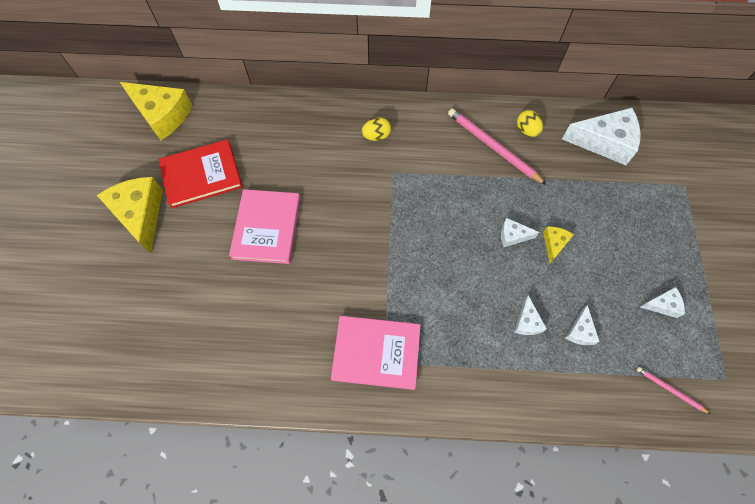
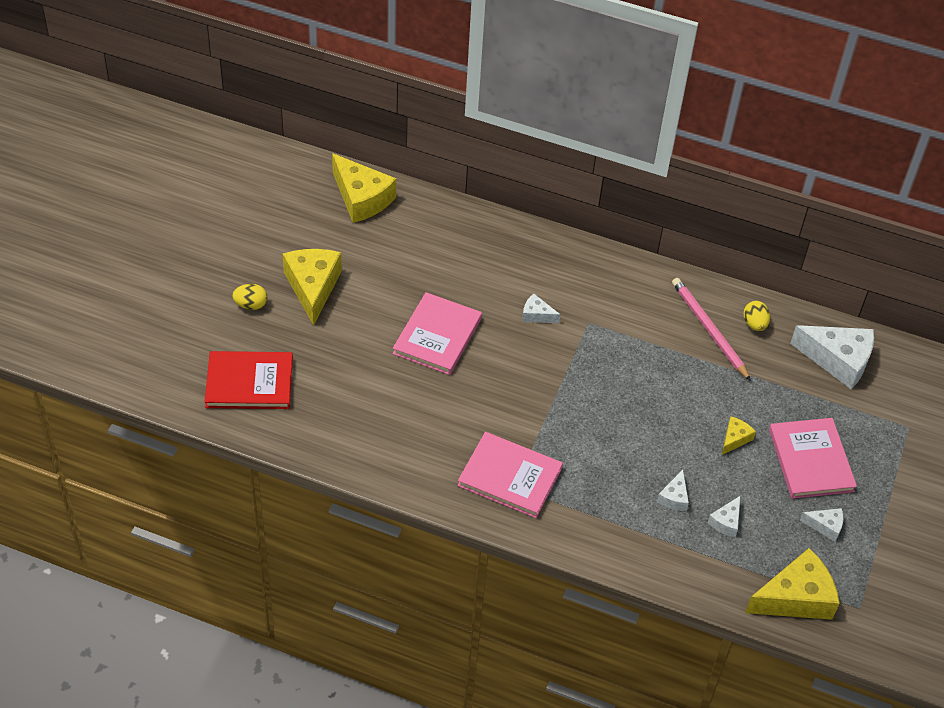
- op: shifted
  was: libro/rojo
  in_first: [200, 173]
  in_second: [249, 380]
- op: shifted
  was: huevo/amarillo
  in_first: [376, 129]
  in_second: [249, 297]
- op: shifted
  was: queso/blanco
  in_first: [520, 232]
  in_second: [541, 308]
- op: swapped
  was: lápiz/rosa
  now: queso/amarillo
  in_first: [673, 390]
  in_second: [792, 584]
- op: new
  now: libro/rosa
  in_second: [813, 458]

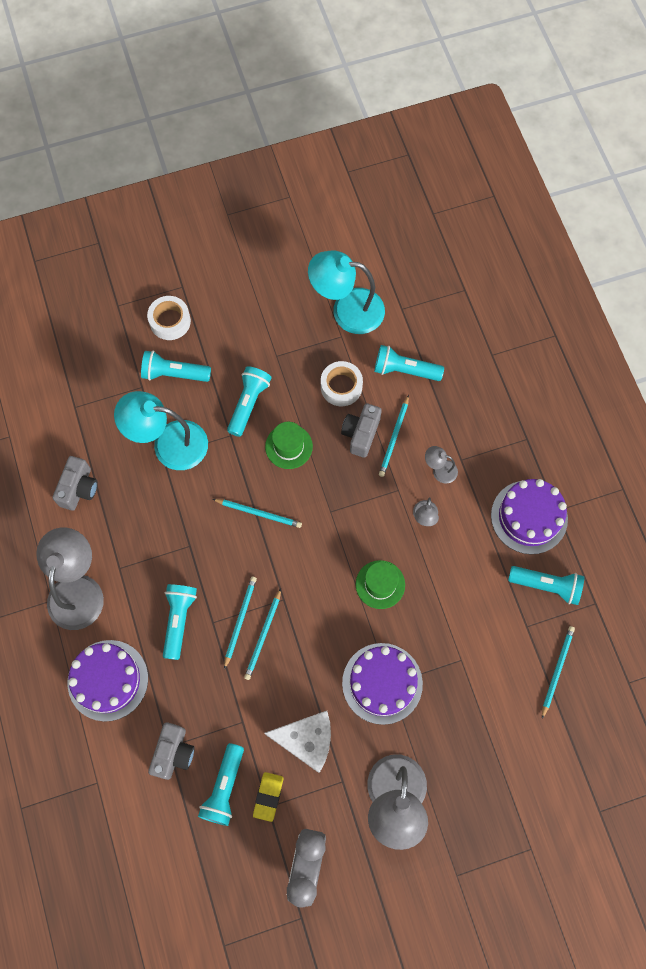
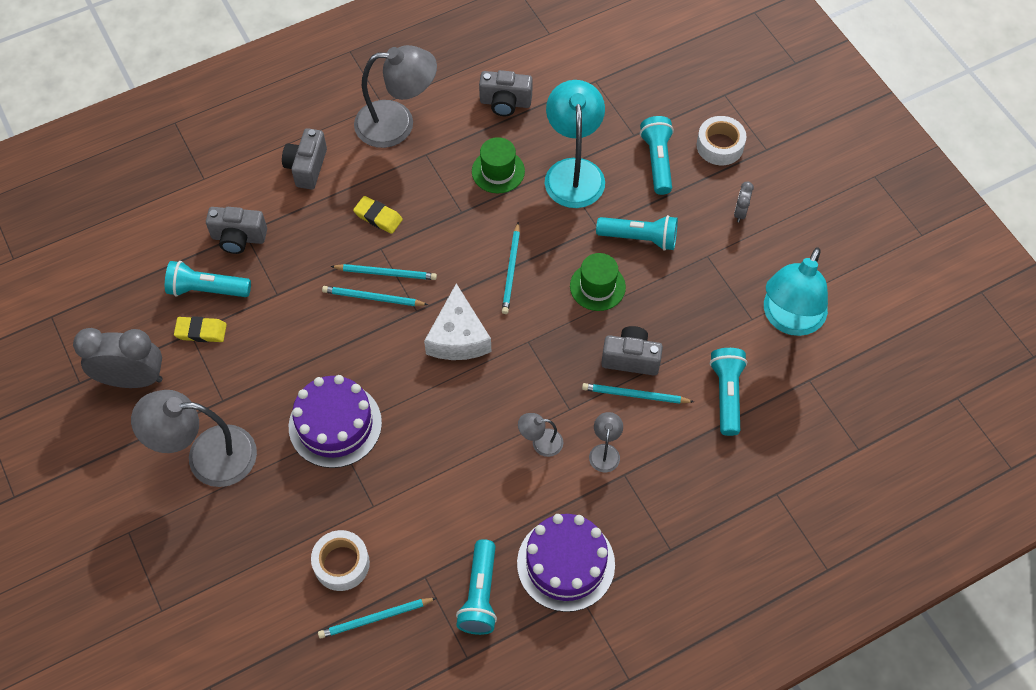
- op: swapped
  was: tarta/morado
  now: cámara/gris
  in_first: [108, 681]
  in_second: [304, 159]
- op: shifted
  was: cinta adhesiva/blanco
  in_first: [342, 383]
  in_second: [340, 560]
- op: rotated
  was: lápiz/turquesa
  in_first: [558, 672]
  in_second: [377, 618]
  clockwise: 150
- op: swapped
  was: lámpara de mano/turquesa
  now: goma de borrar/amarillo
  in_first: [180, 622]
  in_second: [378, 215]
- op: shifted
  was: queso/blanco
  in_first: [298, 742]
  in_second: [457, 321]
- op: shifted
  was: sombrero/verde
  in_first: [380, 584]
  in_second: [498, 165]
- op: new
  now: despertador/gris
  in_second: [744, 201]
- op: rotated
  was: lámpara/turquesa
  in_first: [346, 292]
  in_second: [796, 291]
  clockwise: -150

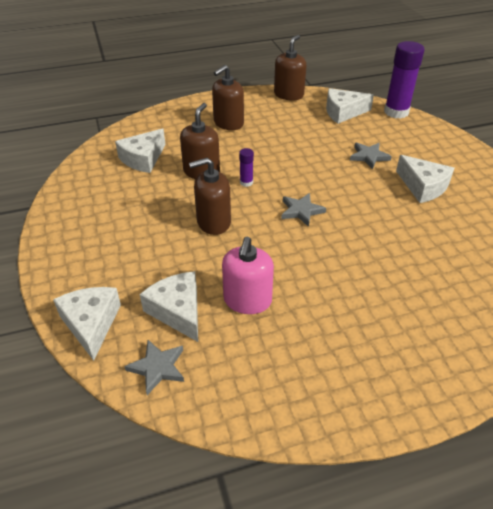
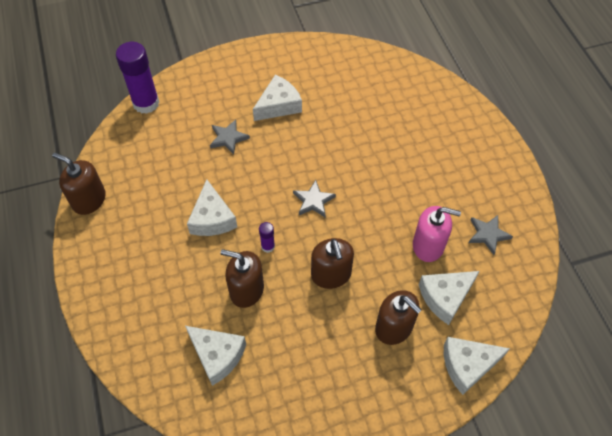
- op: shifted
  was: queso/blanco
  in_first: [350, 106]
  in_second: [212, 207]
- op: shifted
  was: dispensador de jabón/marrón
  in_first: [228, 97]
  in_second: [398, 317]
- op: shifted
  was: estrella/gris
  in_first: [154, 367]
  in_second: [490, 235]

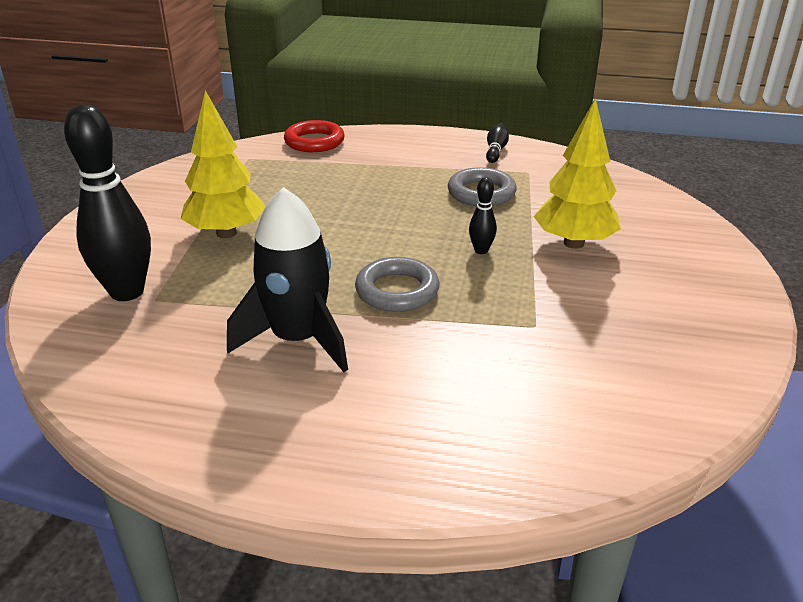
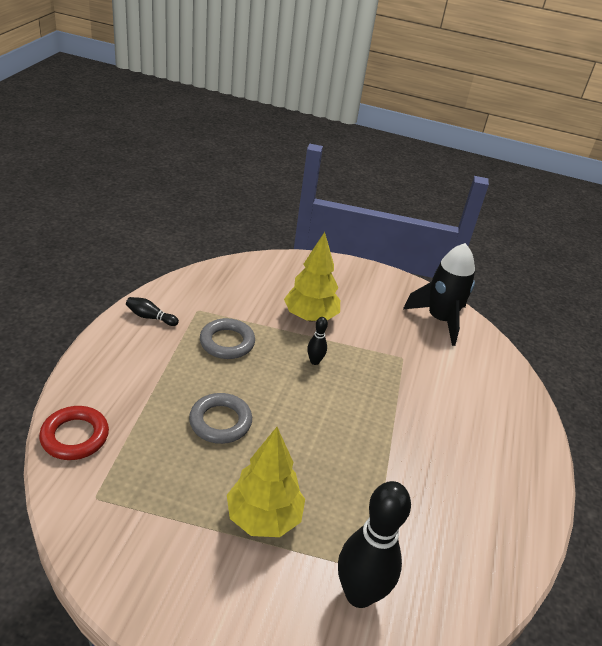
- op: shifted
  was: anillo/gris
  in_first: [397, 284]
  in_second: [220, 418]
- op: shifted
  was: cohete/negro
  in_first: [287, 279]
  in_second: [439, 294]

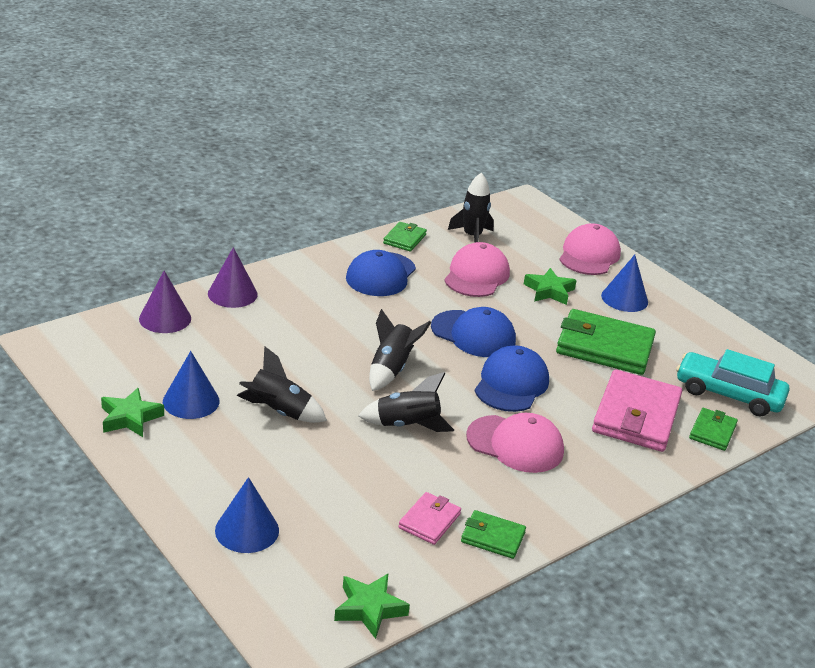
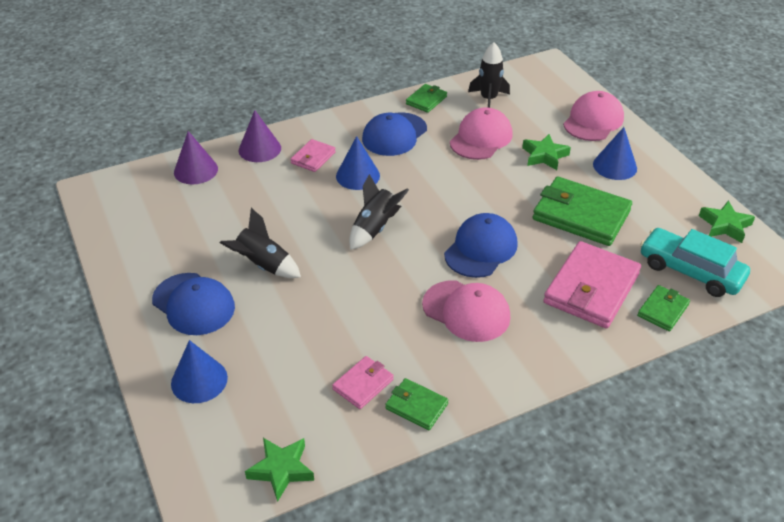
- op: shifted
  was: gorra/azul
  in_first: [473, 332]
  in_second: [193, 304]
- op: new
  now: cartera/rosa
  in_second: [313, 155]
- op: shifted
  was: cono/azul
  in_first: [191, 385]
  in_second: [358, 163]
- op: shifted
  was: estrella/verde
  in_first: [132, 412]
  in_second: [727, 222]
- op: gone
  was: cohete/negro
  in_first: [406, 402]

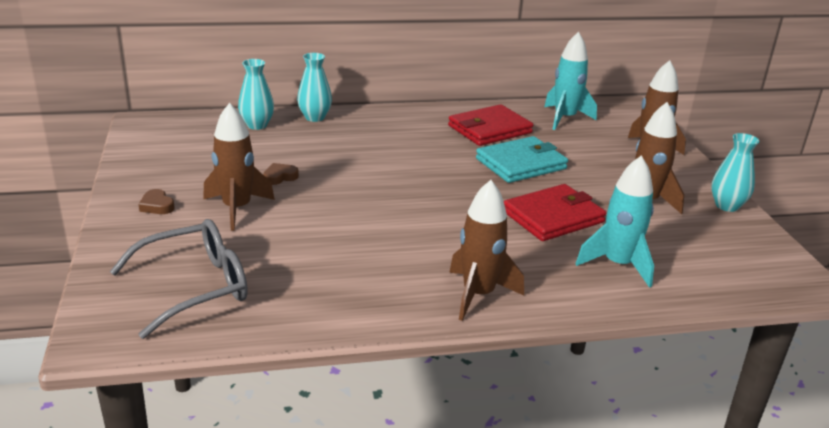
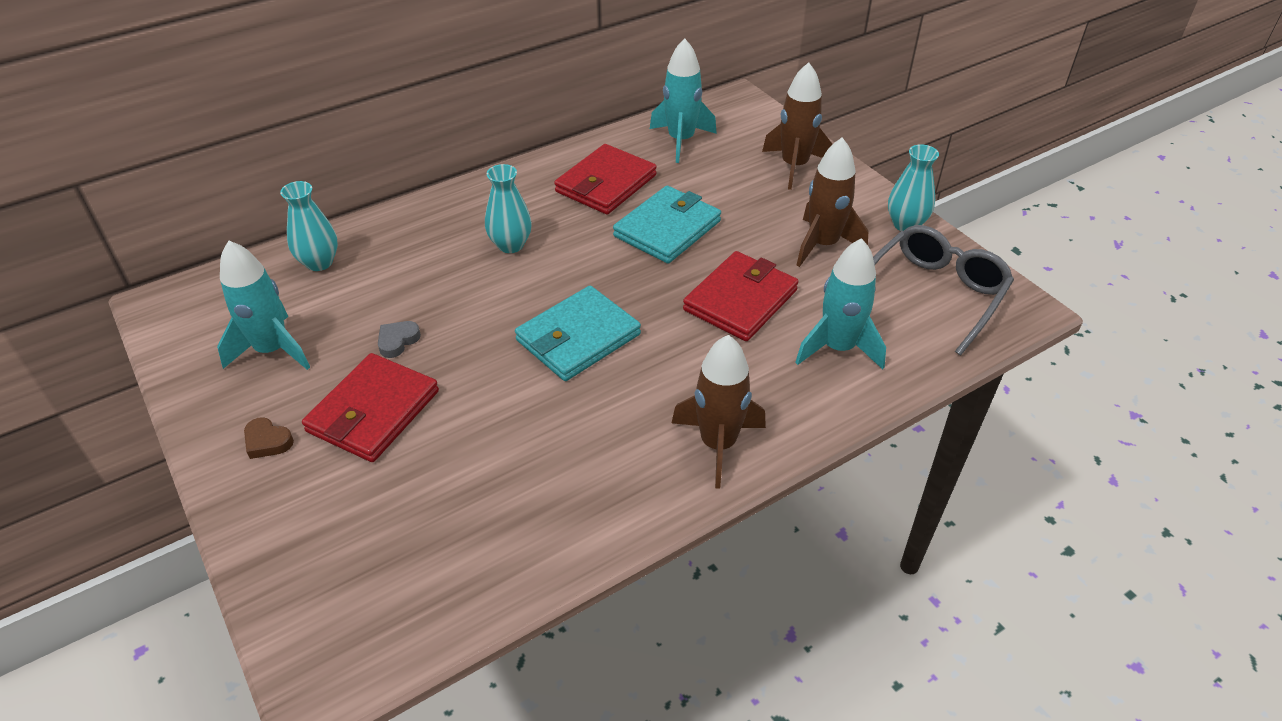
- op: new
  now: cohete/turquesa
  in_second: [263, 305]
- op: swapped
  was: cohete/marrón
  now: cartera/rojo
  in_first: [239, 167]
  in_second: [370, 407]
- op: repainted
  was: corazón/marrón
  now: corazón/gris
  in_first: [281, 174]
  in_second: [399, 339]
- op: shifted
  was: florero/turquesa
  in_first: [314, 87]
  in_second: [508, 208]
- op: new
  now: cartera/turquesa
  in_second: [578, 333]
- op: shifted
  was: gafas/gris
  in_first: [179, 279]
  in_second: [943, 290]

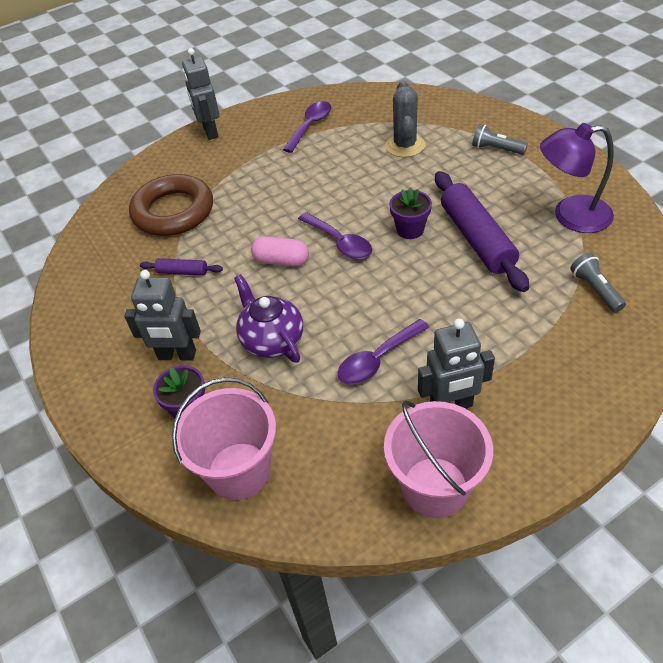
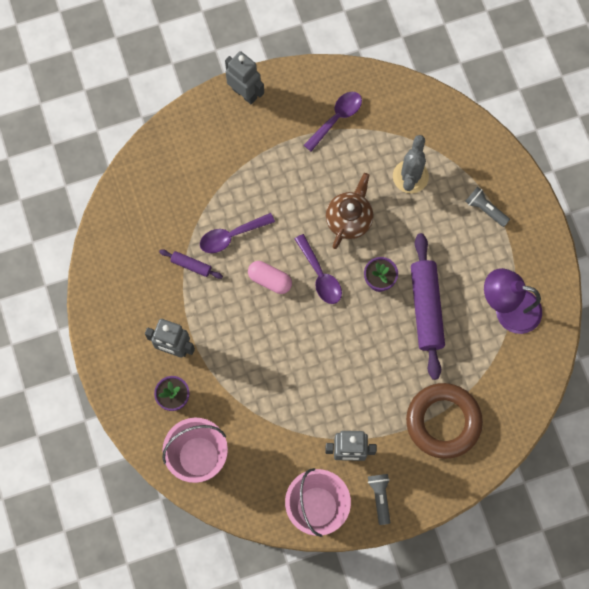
- op: shifted
  was: cuchara/morado
  in_first: [383, 352]
  in_second: [237, 233]
- op: rotated
  was: robot/gris
  in_first: [201, 94]
  in_second: [244, 77]
  clockwise: 135
- op: new
  now: tetera/marrón
  in_second: [350, 211]
- op: shifted
  was: lámpara de mano/gris
  in_first: [598, 282]
  in_second: [379, 499]
- op: shifted
  was: anillo/marrón
  in_first: [171, 205]
  in_second: [444, 421]
- op: gone
  was: tetera/morado
  in_first: [268, 318]

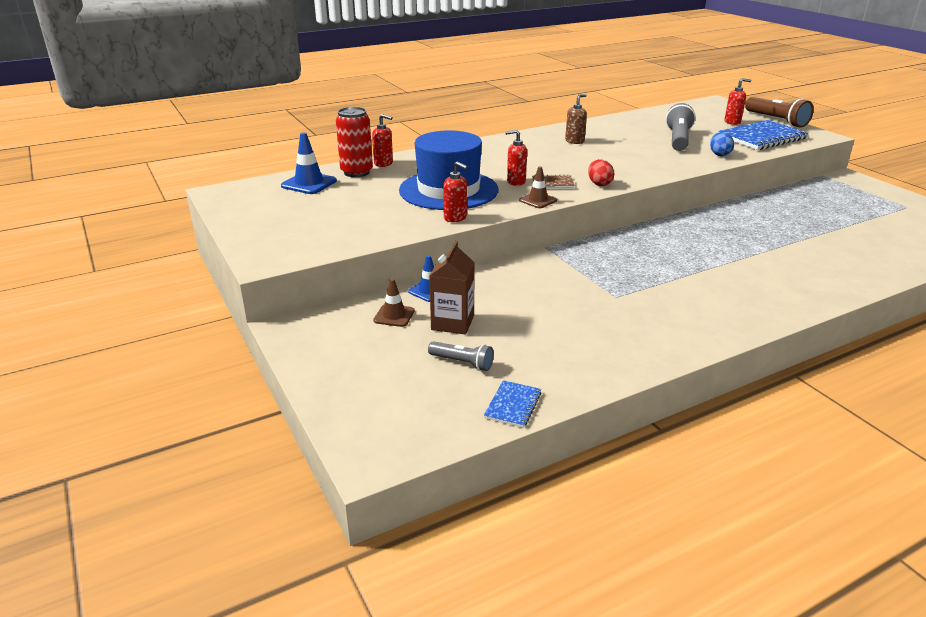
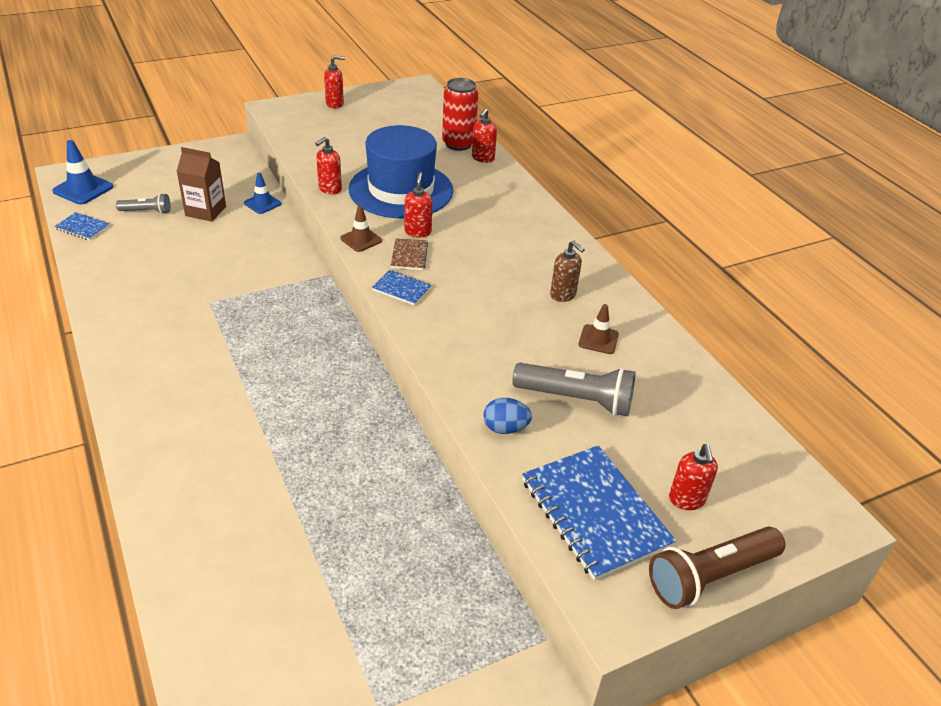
- op: shifted
  was: cono de tráfico/azul
  in_first: [309, 163]
  in_second: [82, 172]
- op: rotated
  was: lámpara de mano/gris
  in_first: [461, 356]
  in_second: [143, 203]
  clockwise: -120
- op: new
  now: dispensador de jabón/rojo
  in_second: [334, 82]
- op: swapped
  was: huevo/rojo
  now: cuaderno/azul
  in_first: [601, 172]
  in_second: [402, 288]
- op: shifted
  was: cono de tráfico/marrón
  in_first: [394, 302]
  in_second: [599, 329]

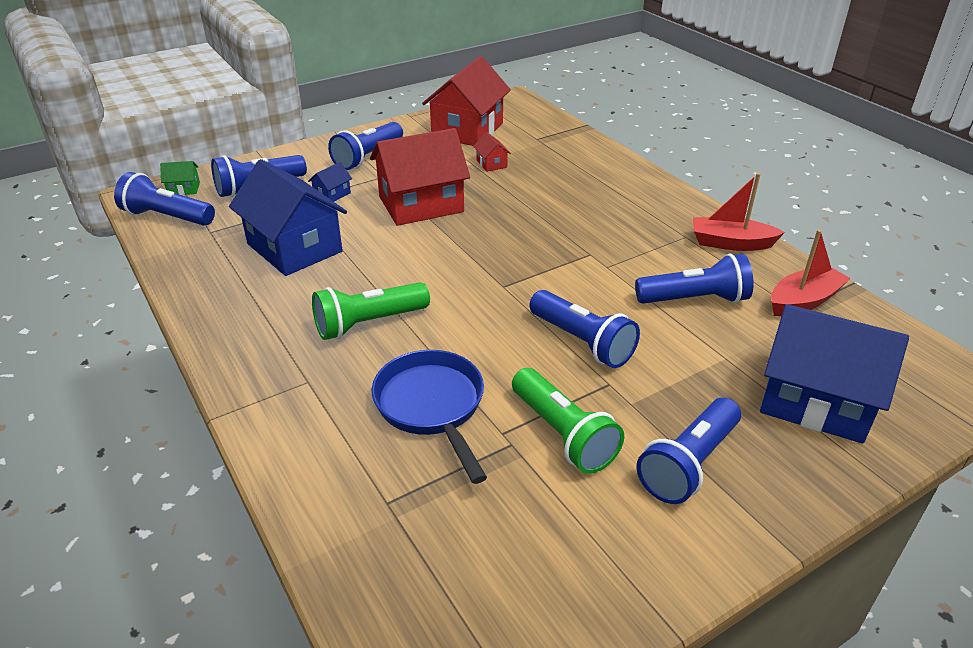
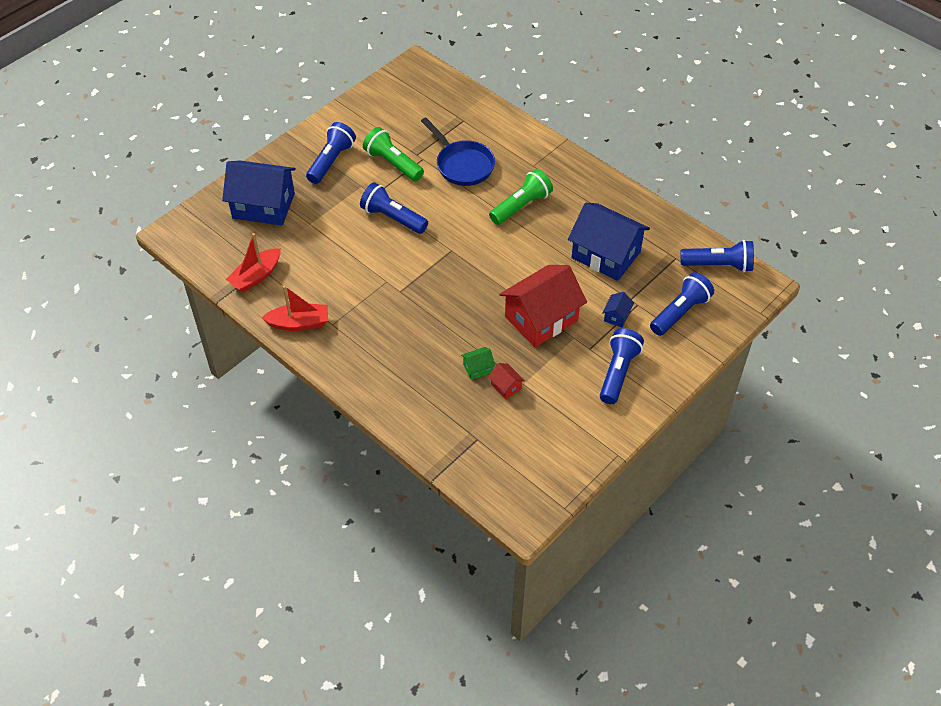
- op: shifted
  was: casa/verde
  in_first: [180, 178]
  in_second: [478, 363]
- op: gone
  was: casa/rojo
  in_first: [466, 101]
- op: gone
  was: lámpara de mano/azul
  in_first: [694, 278]

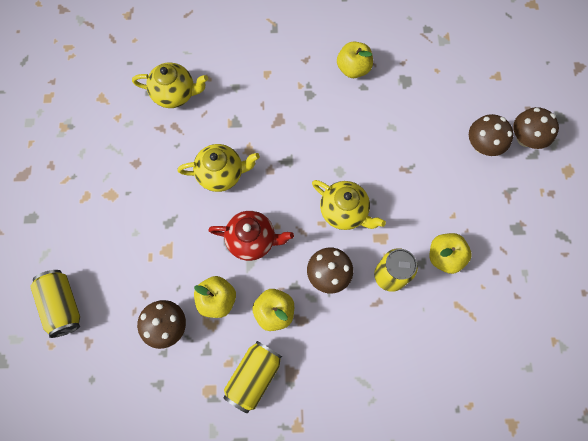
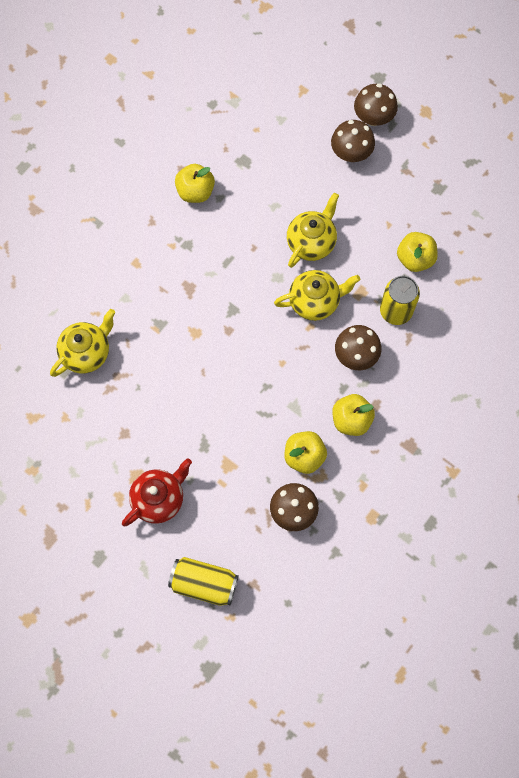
- op: shifted
  was: tetera/rojo
  in_first: [251, 236]
  in_second: [157, 492]
- op: shifted
  was: tetera/amarillo
  in_first: [219, 168]
  in_second: [313, 230]
- op: gone
  was: lata/amarillo
  in_first: [253, 377]

